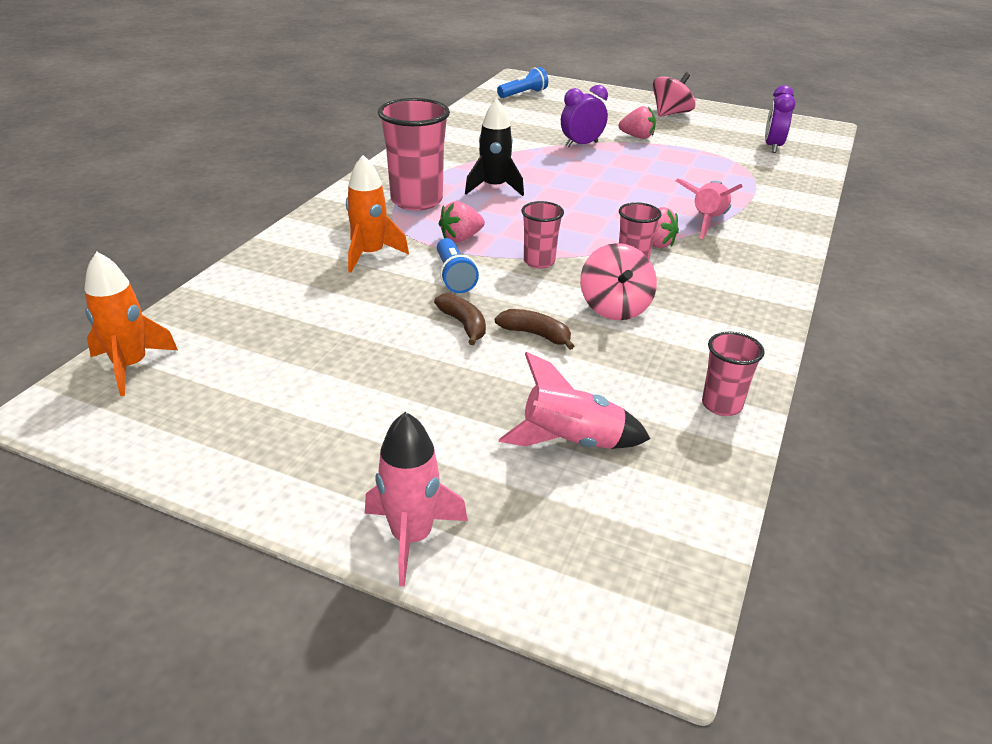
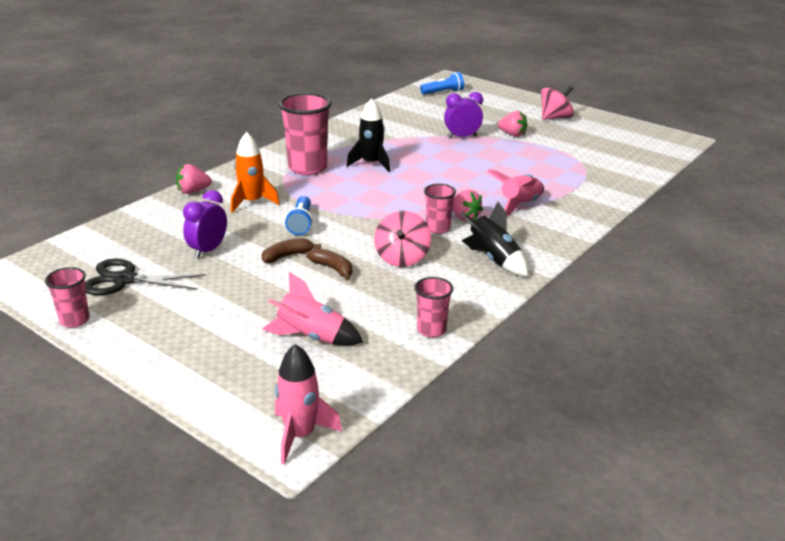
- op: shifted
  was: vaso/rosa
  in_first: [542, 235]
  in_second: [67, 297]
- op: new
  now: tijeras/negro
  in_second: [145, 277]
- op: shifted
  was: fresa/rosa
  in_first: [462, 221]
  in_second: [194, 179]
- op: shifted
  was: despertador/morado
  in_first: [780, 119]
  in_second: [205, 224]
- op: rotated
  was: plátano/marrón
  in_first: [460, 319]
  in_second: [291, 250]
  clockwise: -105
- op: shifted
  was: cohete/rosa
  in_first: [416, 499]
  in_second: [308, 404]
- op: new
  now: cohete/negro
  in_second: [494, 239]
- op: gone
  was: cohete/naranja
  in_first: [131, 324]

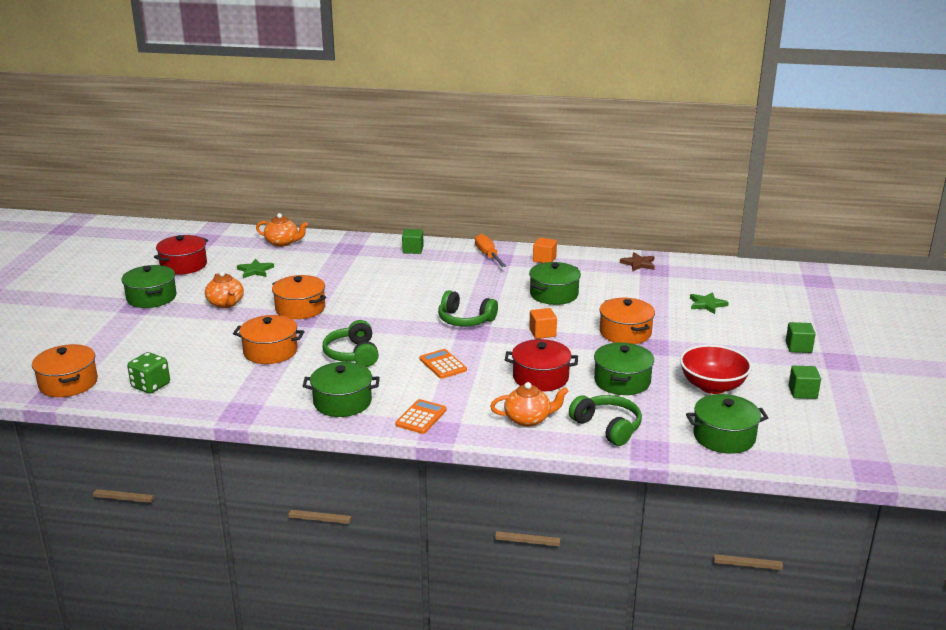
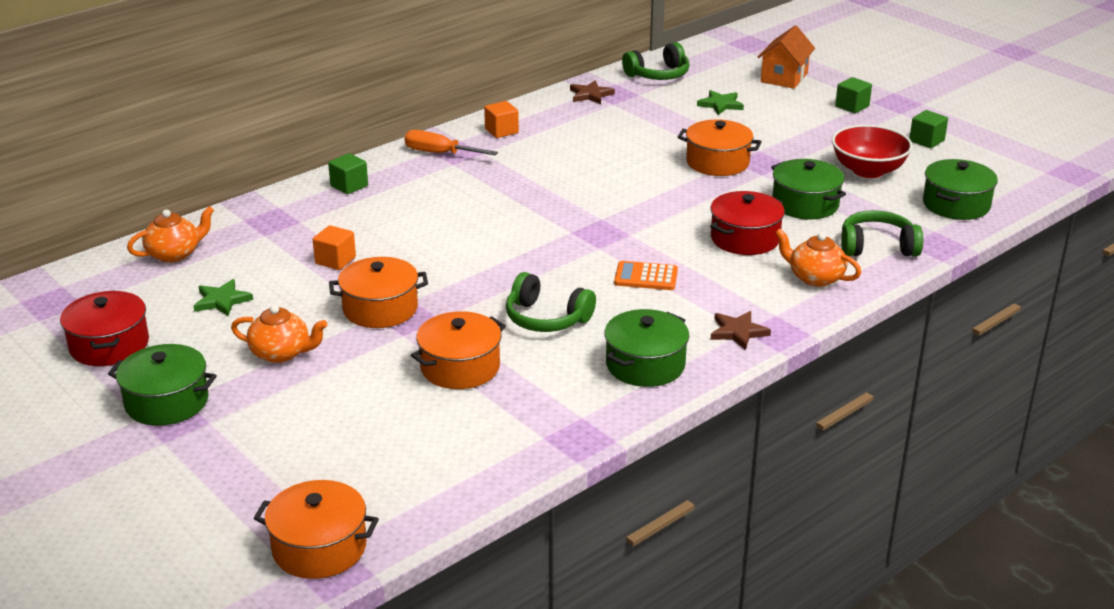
- op: shifted
  was: cubo/naranja
  in_first: [543, 323]
  in_second: [334, 247]
- op: shifted
  was: auriculares/verde
  in_first: [468, 308]
  in_second: [656, 61]
- op: swapped
  was: calculadora/naranja
  now: estrella/marrón
  in_first: [421, 416]
  in_second: [741, 330]
- op: new
  now: casa/naranja
  in_second: [786, 57]
- op: rotated
  was: tetera/naranja
  in_first: [529, 404]
  in_second: [818, 258]
  clockwise: -90
- op: gone
  was: dado/verde
  in_first: [148, 373]
- op: gone
  was: olla/verde
  in_first: [555, 283]

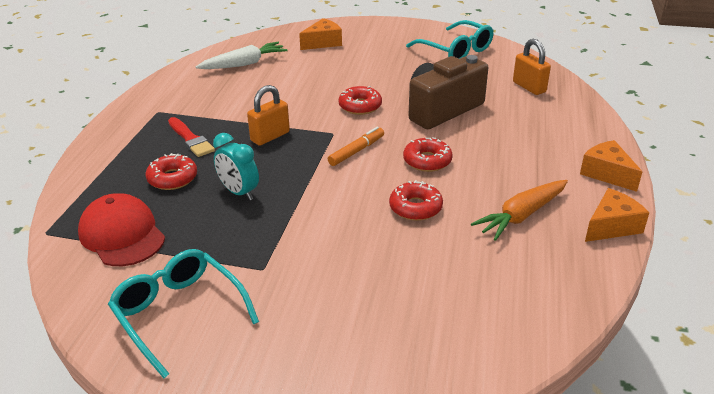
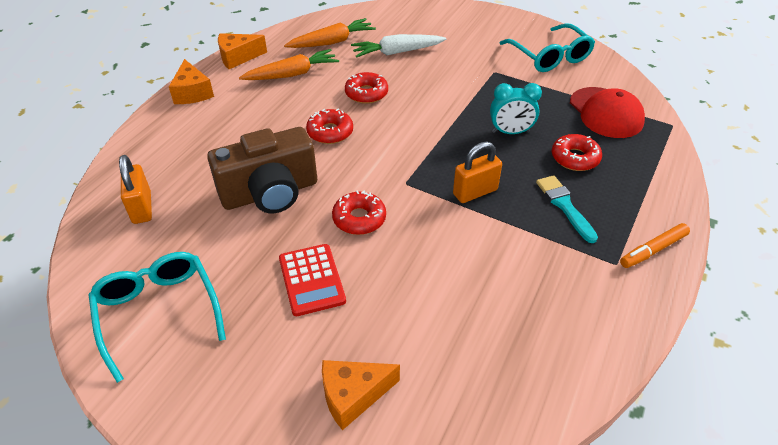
- op: new
  now: calculadora/rojo
  in_second: [312, 280]
- op: new
  now: zanahoria/naranja
  in_second: [330, 33]
- op: shifted
  was: zanahoria/blanco
  in_first: [242, 55]
  in_second: [398, 46]
- op: rotated
  was: despertador/turquesa
  in_first: [236, 166]
  in_second: [516, 108]
  clockwise: 120
- op: repainted
  was: pincel/rojo
  now: pincel/turquesa
  in_first: [191, 137]
  in_second: [567, 209]
- op: shifted
  was: rotulador/naranja
  in_first: [356, 146]
  in_second: [655, 245]

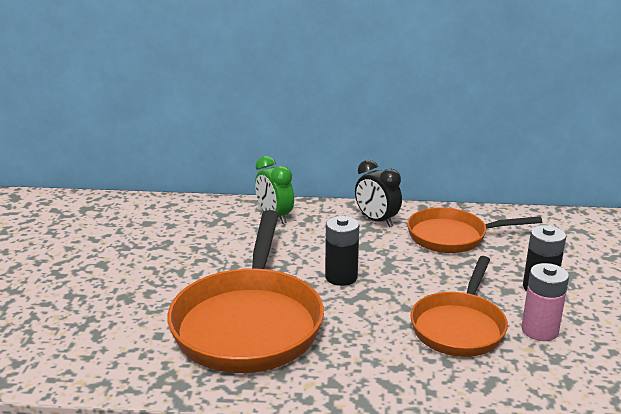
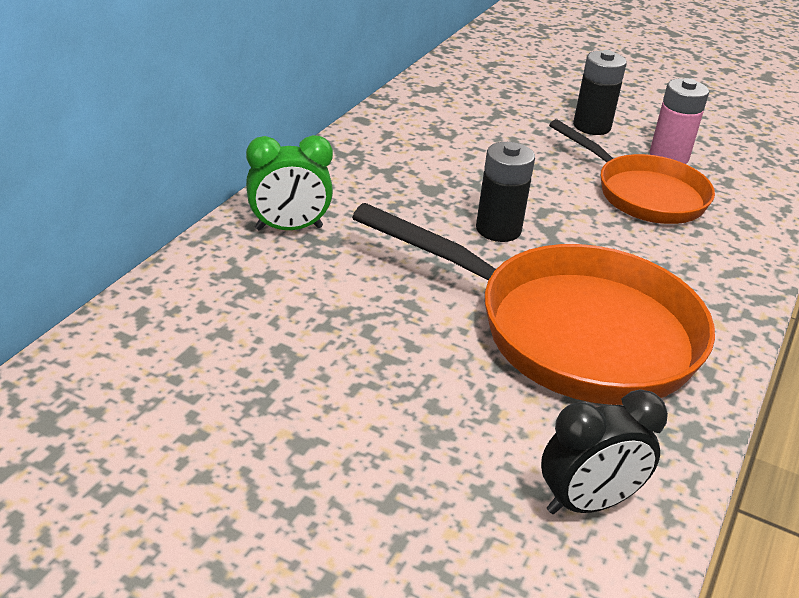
- op: shifted
  was: despertador/negro
  in_first: [378, 193]
  in_second: [604, 451]
- op: gone
  was: sartén/naranja
  in_first: [474, 230]

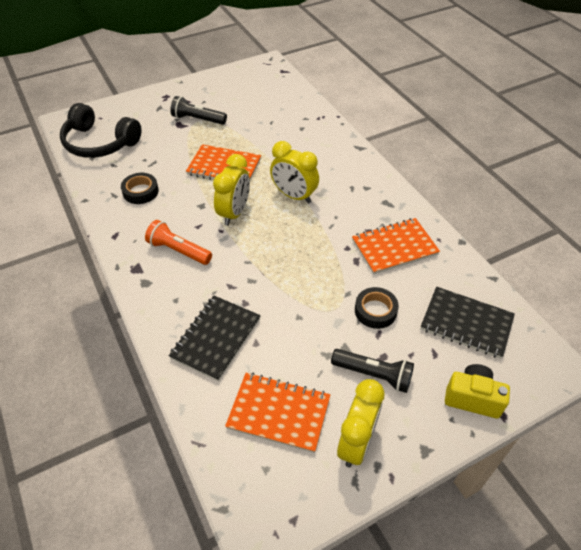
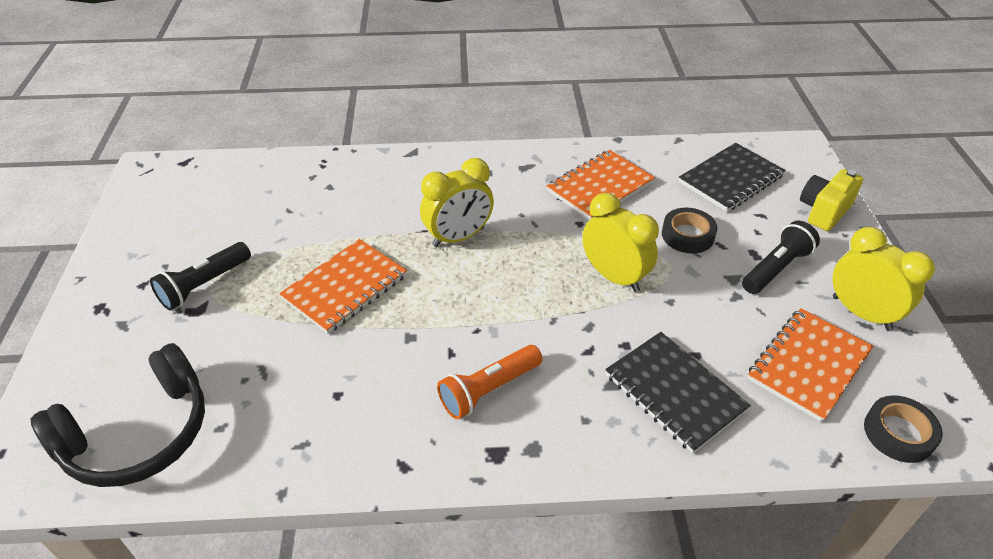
- op: rotated
  was: cuaderno/naranja
  in_first: [396, 246]
  in_second: [601, 185]
  clockwise: 45
- op: shifted
  was: despertador/amarillo
  in_first: [231, 190]
  in_second: [620, 242]
- op: shifted
  was: cinta adhesiva/negro
  in_first: [140, 188]
  in_second: [903, 429]

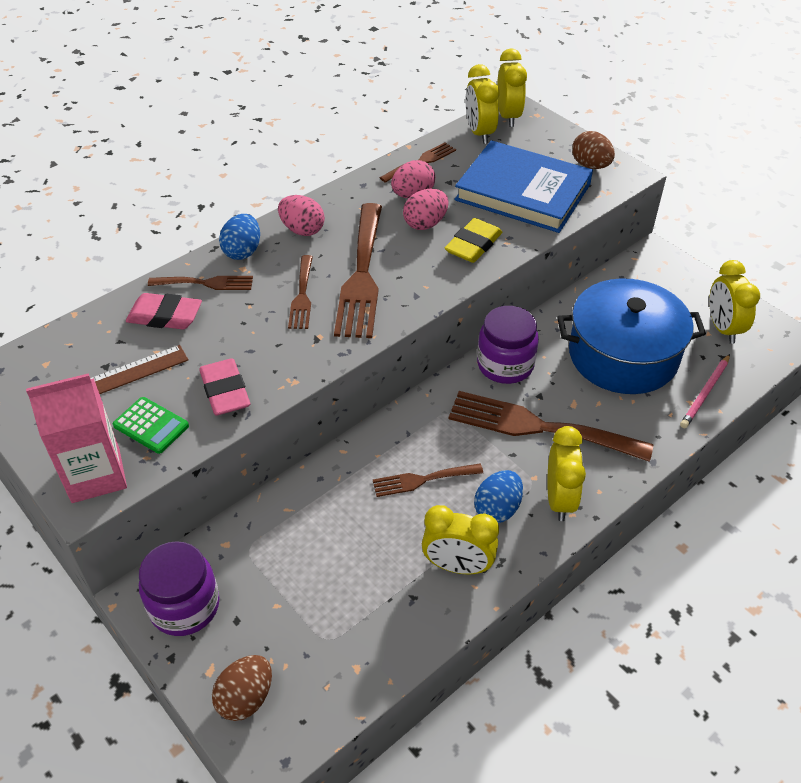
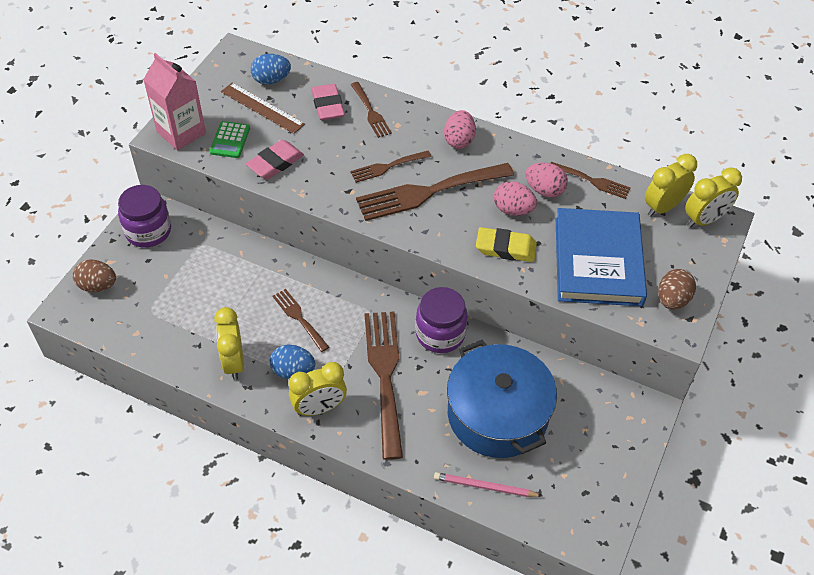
- op: shifted
  was: huevo/azul
  in_first: [239, 237]
  in_second: [271, 69]
- op: gone
  was: despertador/amarillo
  in_first: [734, 302]

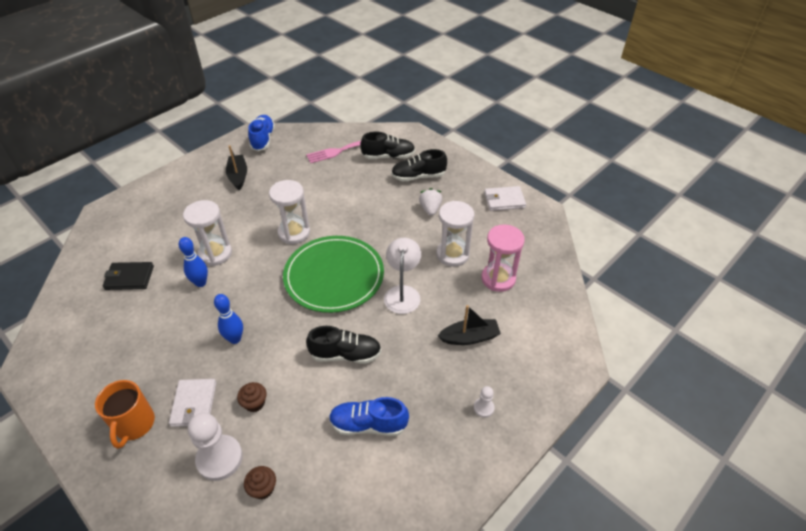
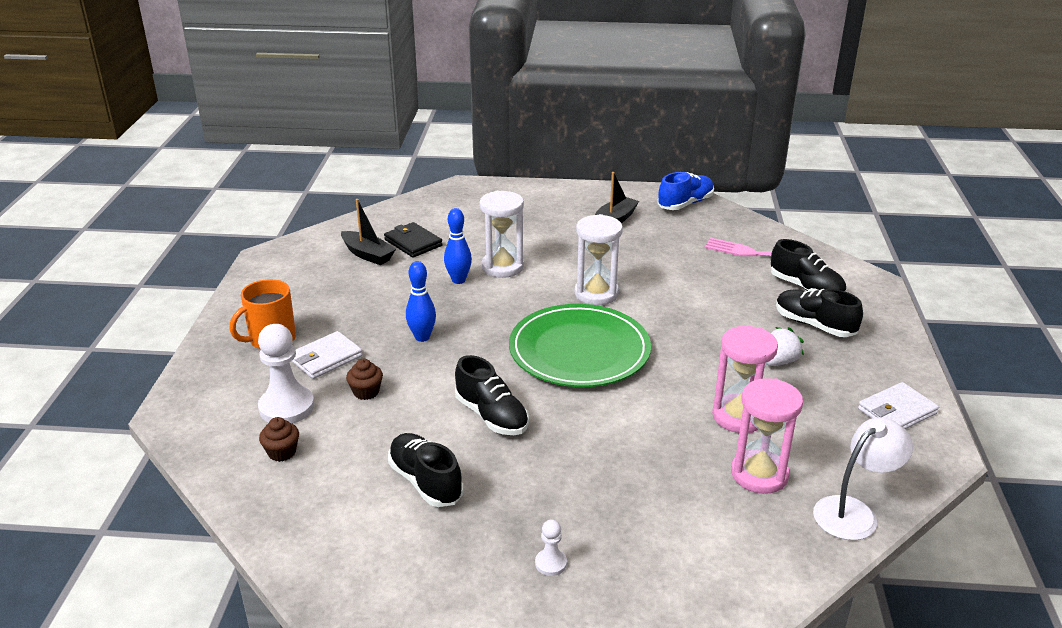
- op: shifted
  was: barco/negro
  in_first: [469, 325]
  in_second: [368, 232]
- op: repainted
  was: zapato/azul
  now: zapato/negro
  in_first: [369, 416]
  in_second: [426, 470]
- op: repainted
  was: reloj de arena/blanco
  now: reloj de arena/rosa
  in_first: [455, 234]
  in_second: [745, 379]
- op: shifted
  was: lámpara/blanco
  in_first: [402, 276]
  in_second: [863, 478]
- op: rotated
  was: cartera/blanco
  in_first: [505, 198]
  in_second: [898, 405]
  clockwise: -75

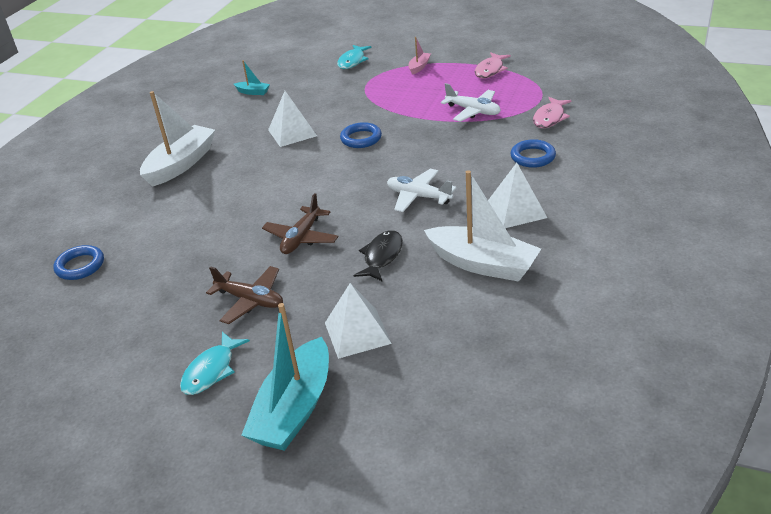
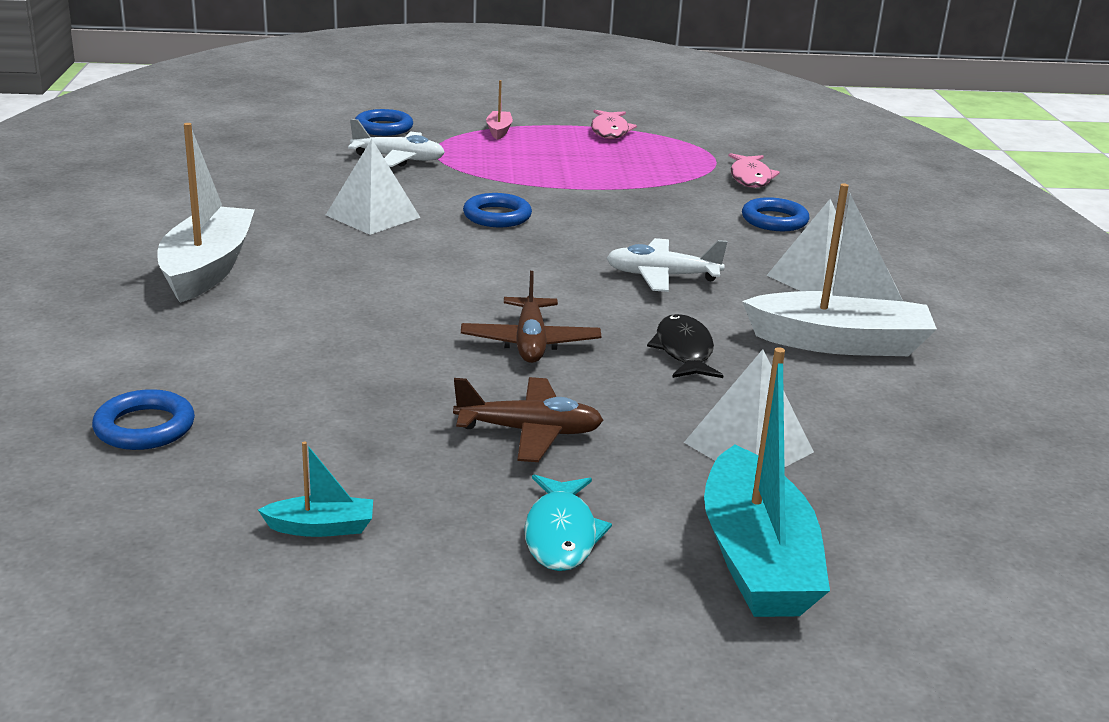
- op: shifted
  was: barco/turquesa
  in_first: [252, 77]
  in_second: [315, 489]
- op: shifted
  was: avión/blanco
  in_first: [471, 102]
  in_second: [396, 143]
- op: swapped
  was: pez/turquesa
  now: anillo/azul
  in_first: [354, 57]
  in_second: [384, 122]

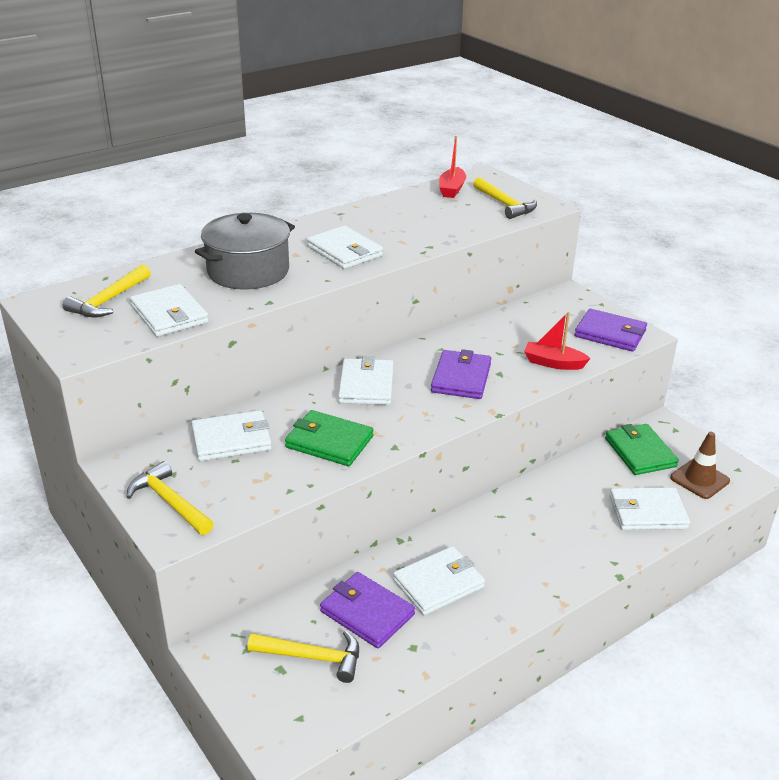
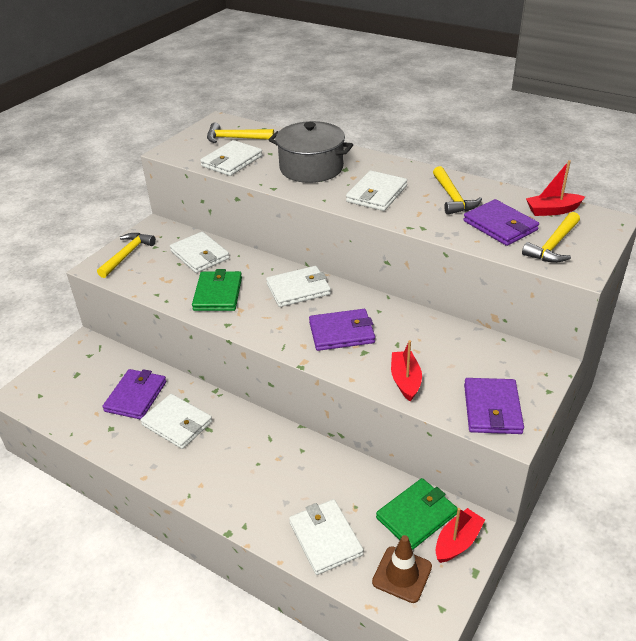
- op: shifted
  was: martillo/amarillo
  in_first: [303, 657]
  in_second: [457, 190]
- op: new
  now: barco/rojo
  in_second: [460, 535]
- op: new
  now: cartera/morado
  in_second: [501, 222]

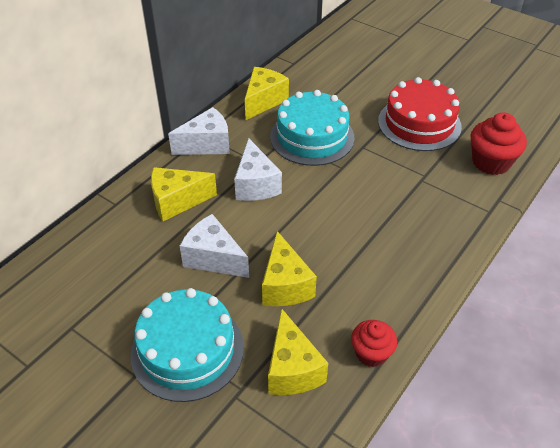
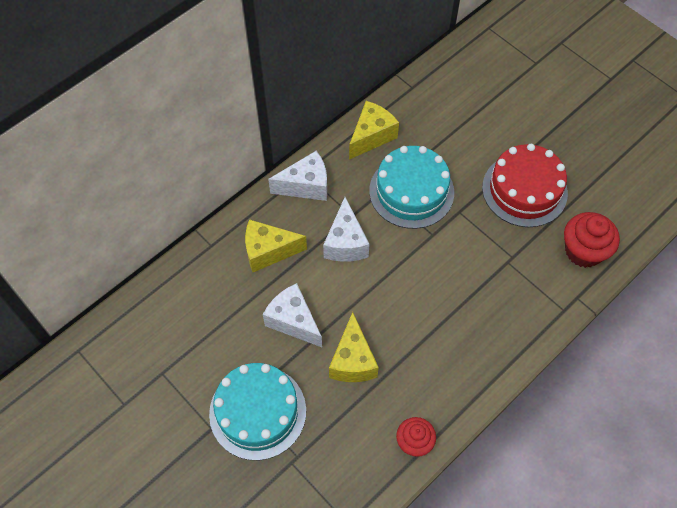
- op: gone
  was: queso/amarillo
  in_first: [298, 351]

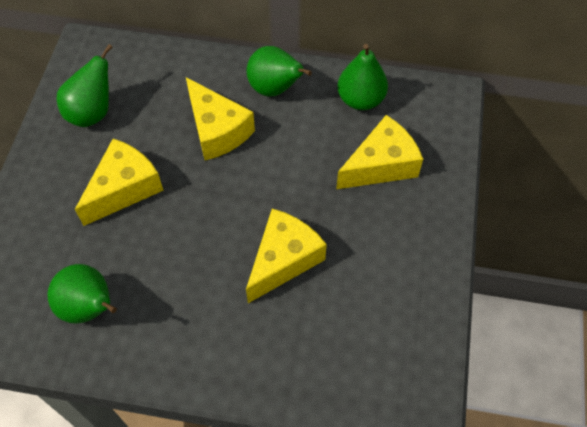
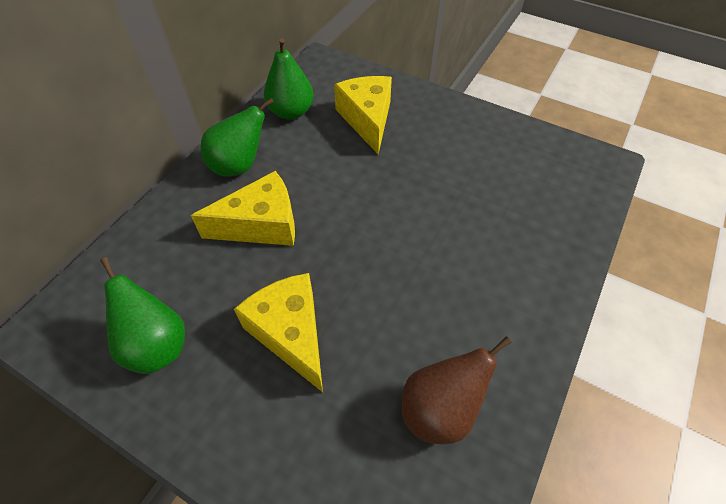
- op: repainted
  was: pera/verde
  now: pera/marrón
  in_first: [82, 294]
  in_second: [456, 390]
- op: gone
  was: queso/amarillo
  in_first: [286, 256]

